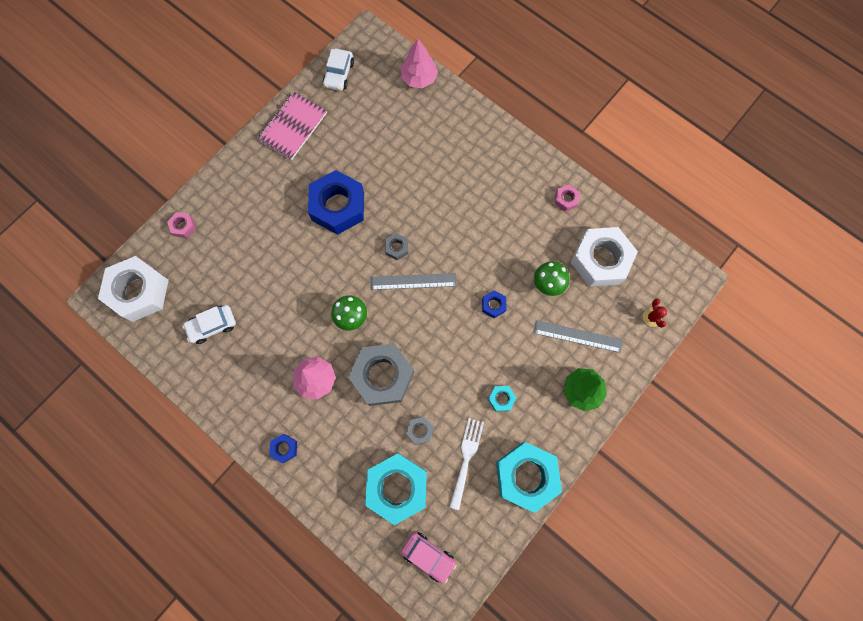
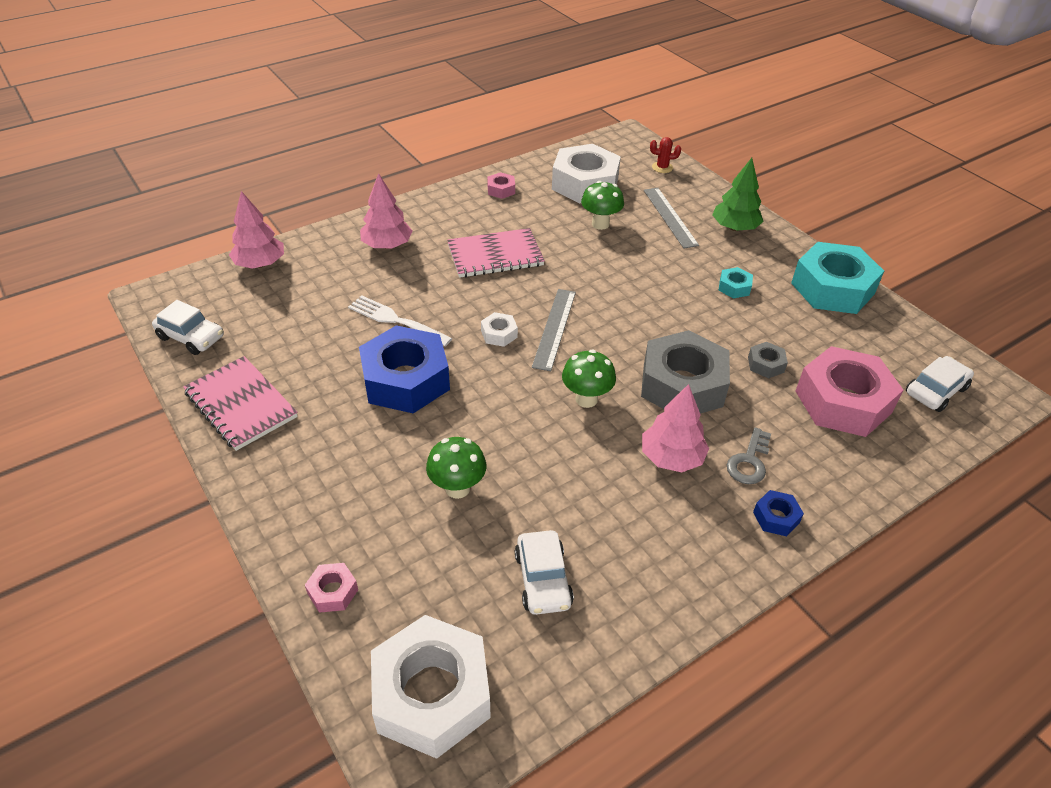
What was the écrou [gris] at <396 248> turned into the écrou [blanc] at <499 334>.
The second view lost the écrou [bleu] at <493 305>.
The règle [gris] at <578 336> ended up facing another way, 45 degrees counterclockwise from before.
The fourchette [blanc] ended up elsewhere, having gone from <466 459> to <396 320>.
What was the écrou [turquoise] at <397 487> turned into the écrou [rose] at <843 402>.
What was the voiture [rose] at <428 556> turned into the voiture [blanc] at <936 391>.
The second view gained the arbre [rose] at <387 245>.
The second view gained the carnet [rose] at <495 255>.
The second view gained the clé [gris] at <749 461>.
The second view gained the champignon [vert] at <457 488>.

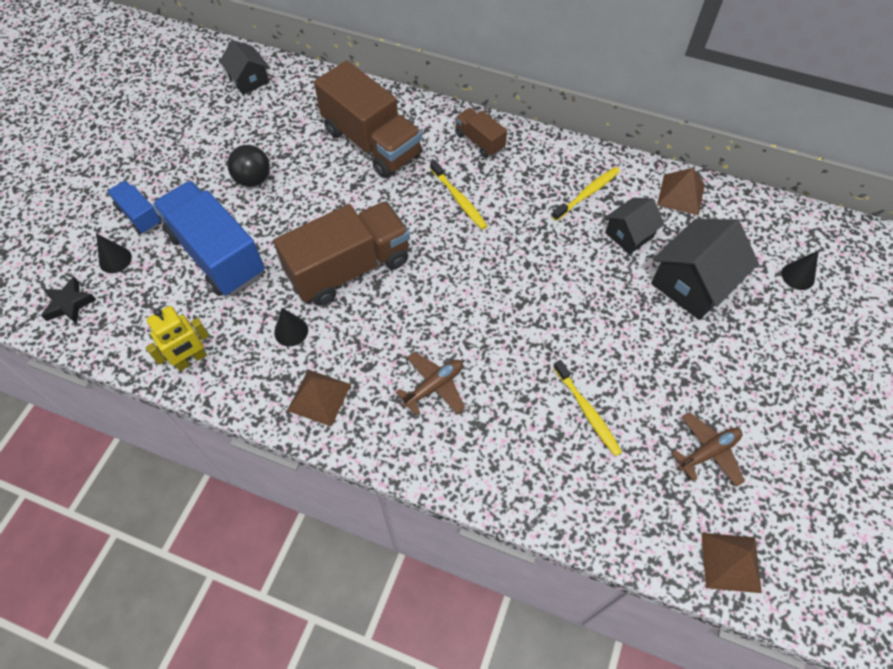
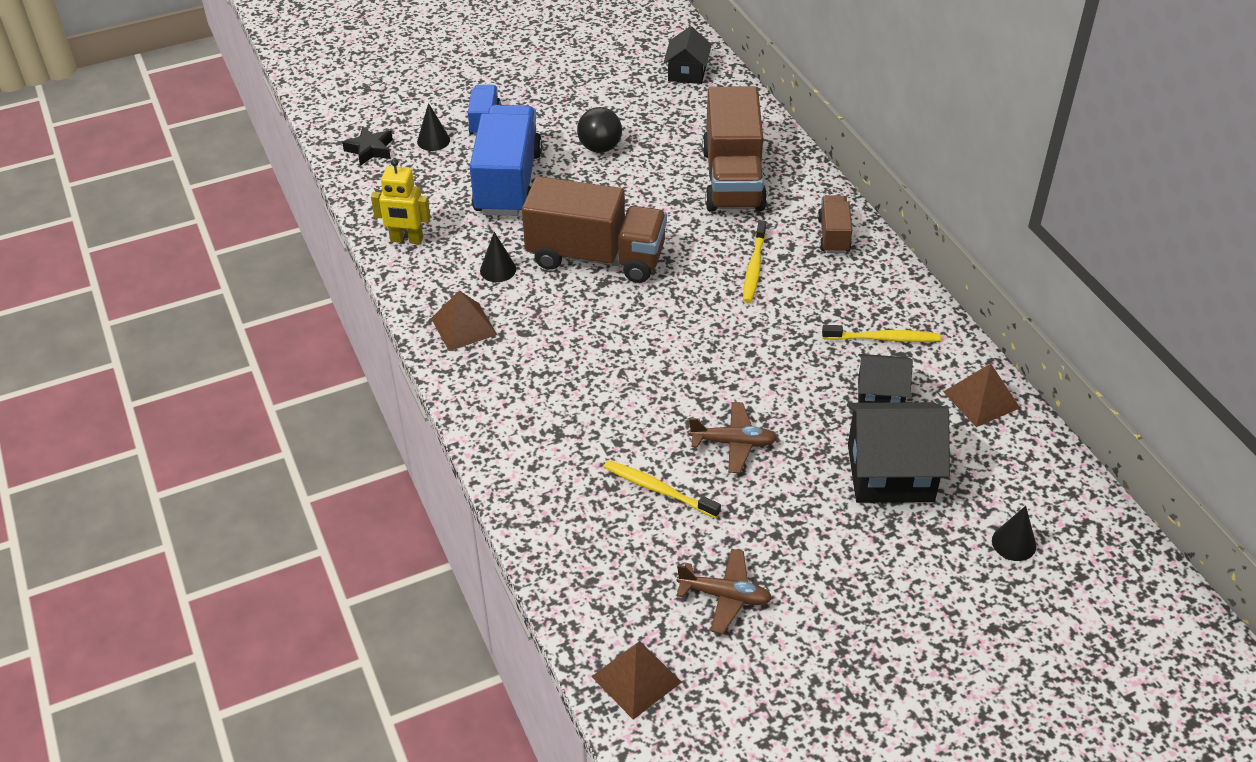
The avion [marron] ended up elsewhere, having gone from <434 386> to <733 443>.
The brosse à dents [jaune] at <587 412> ended up facing another way, 105 degrees clockwise from before.

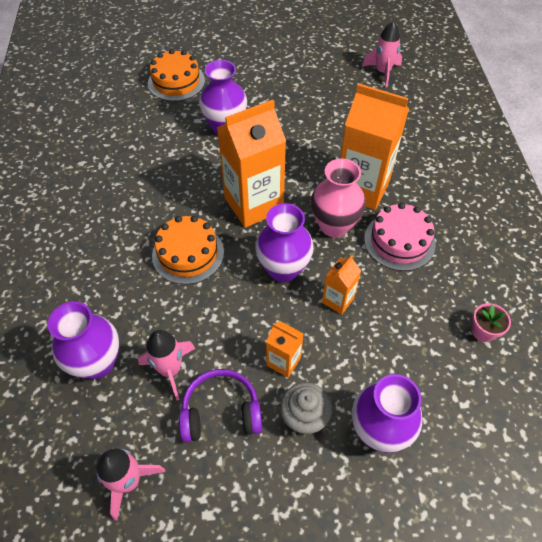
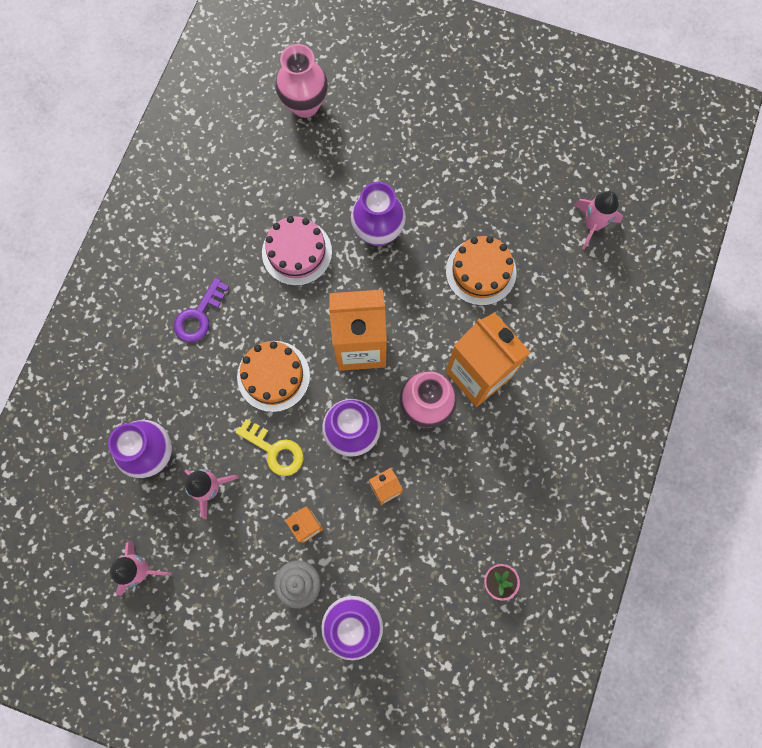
The gâteau [orange] ended up elsewhere, having gone from <176 82> to <481 271>.
The gâteau [rose] ended up elsewhere, having gone from <399 241> to <297 252>.
The second view lost the casque audio [violet] at <221 412>.
The second view gained the vase [rose] at <305 105>.
The second view gained the clé [violet] at <199 316>.
The second view gained the clé [jaune] at <275 450>.

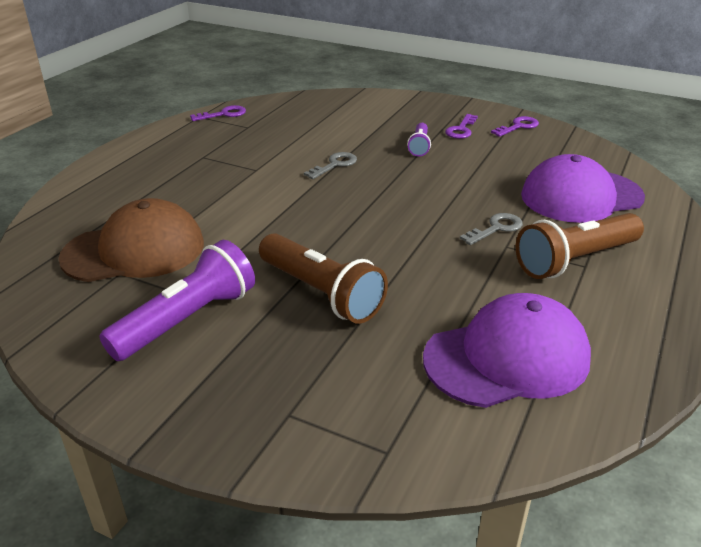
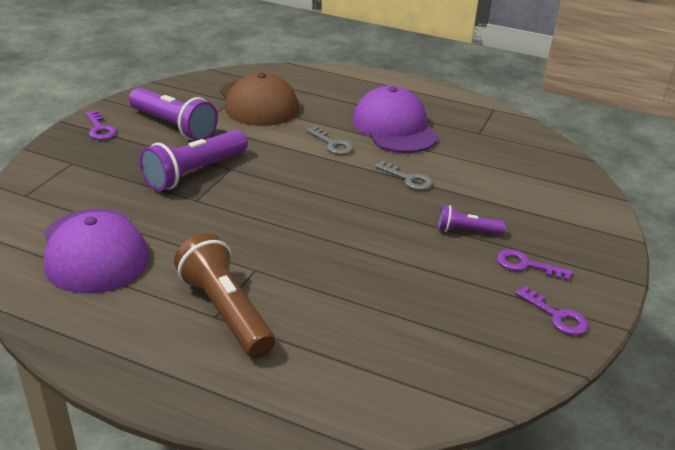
The clé [violet] ended up elsewhere, having gone from <223 114> to <100 129>.
The casquette [violet] ended up elsewhere, having gone from <581 196> to <394 128>.
The clé [gris] ended up elsewhere, having gone from <496 228> to <332 144>.
What was the lampe de poche [marron] at <321 293> turned into the lampe de poche [violet] at <195 172>.

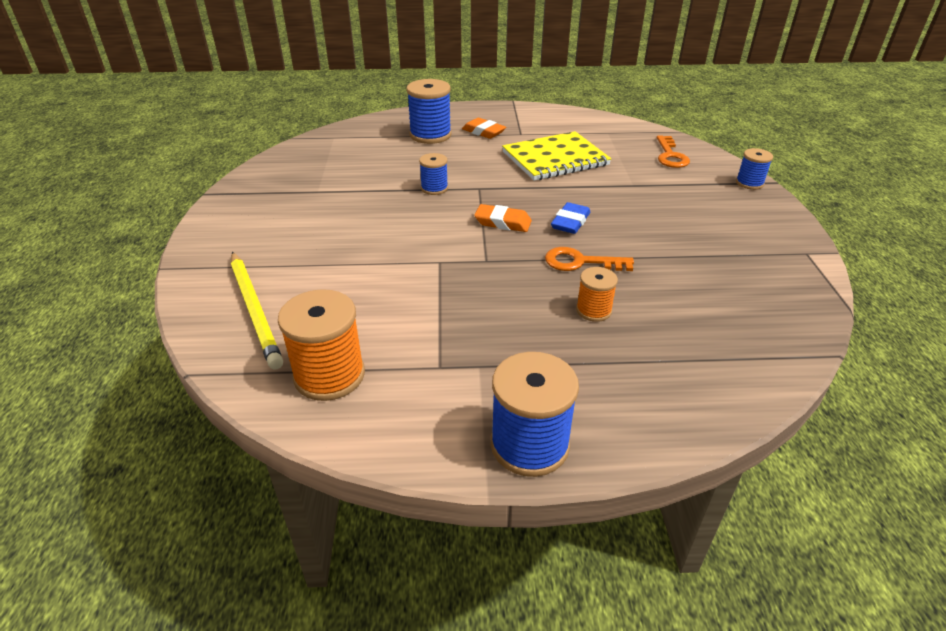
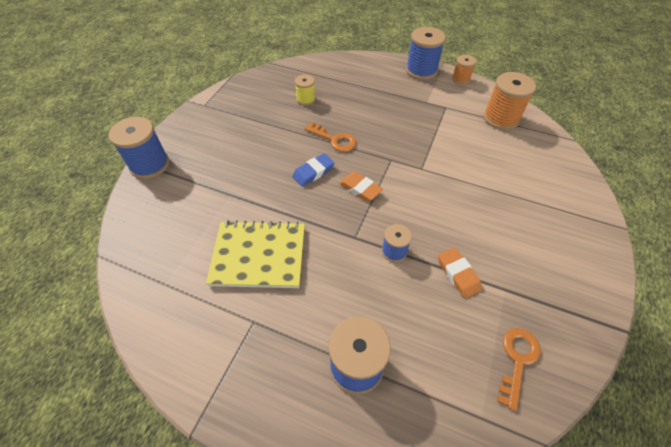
The gomme [orange] ended up elsewhere, having gone from <483 132> to <458 274>.
The clé [orange] ended up elsewhere, having gone from <670 156> to <517 360>.
The size of the bobine [bleu] at <749 183> changed by a factor of 1.77.
The second view lost the crayon [jaune] at <255 310>.
The bobine [orange] ended up elsewhere, having gone from <593 310> to <460 79>.
The second view gained the bobine [jaune] at <306 99>.

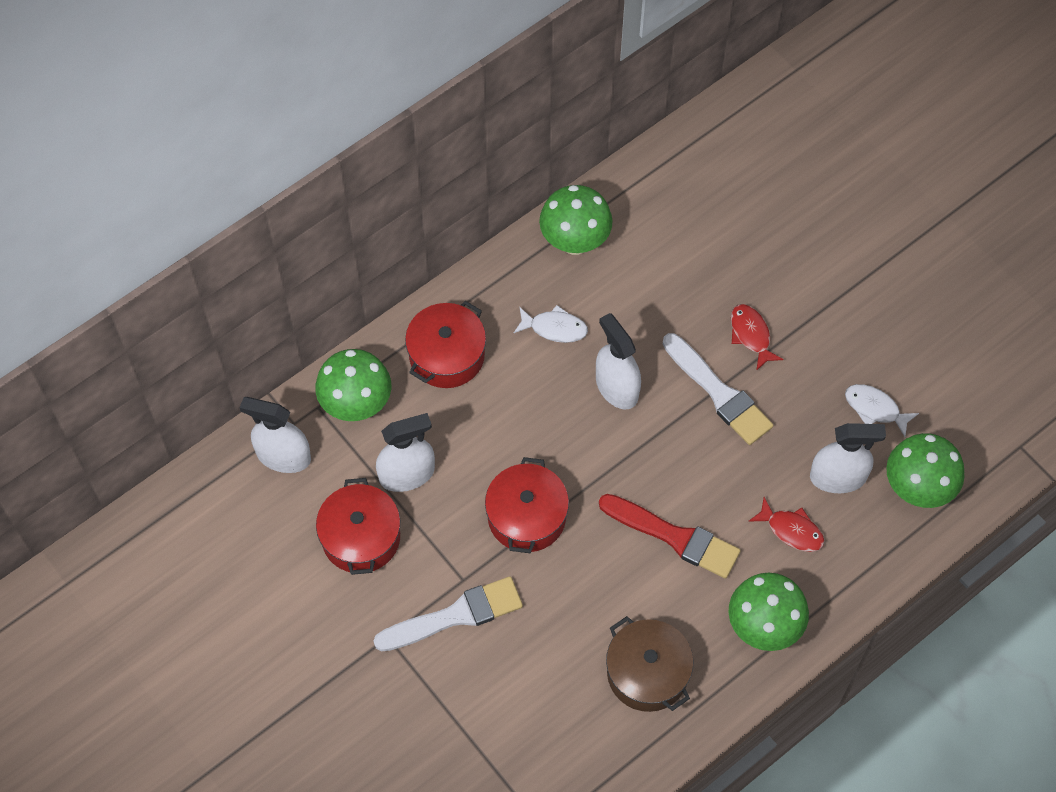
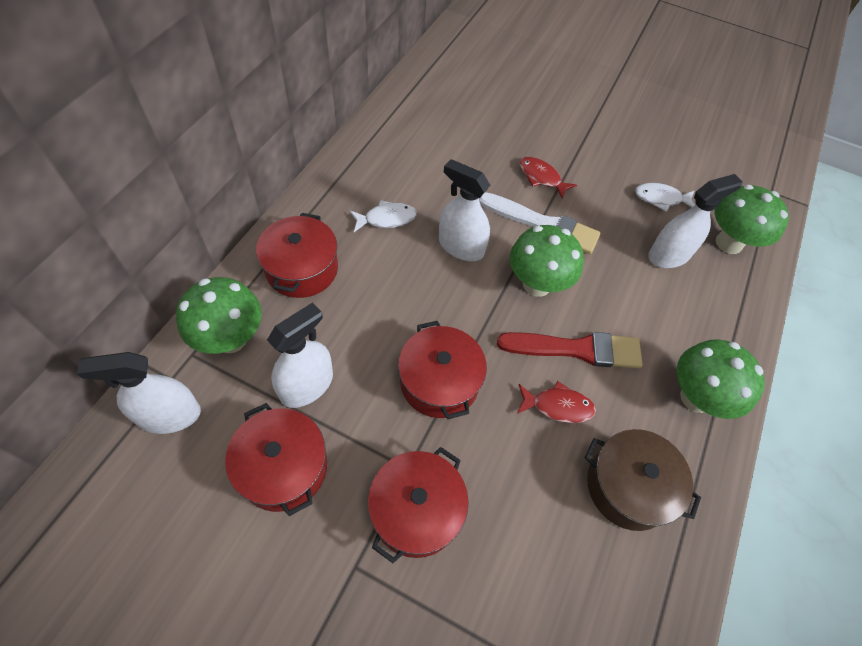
The champignon [vert] ended up elsewhere, having gone from <575 241> to <537 284>.
The poisson [rouge] ended up elsewhere, having gone from <791 530> to <558 406>.
Where the pinceau [blanc] stood at <455 616>, the marmite [rouge] came to stand at <416 510>.

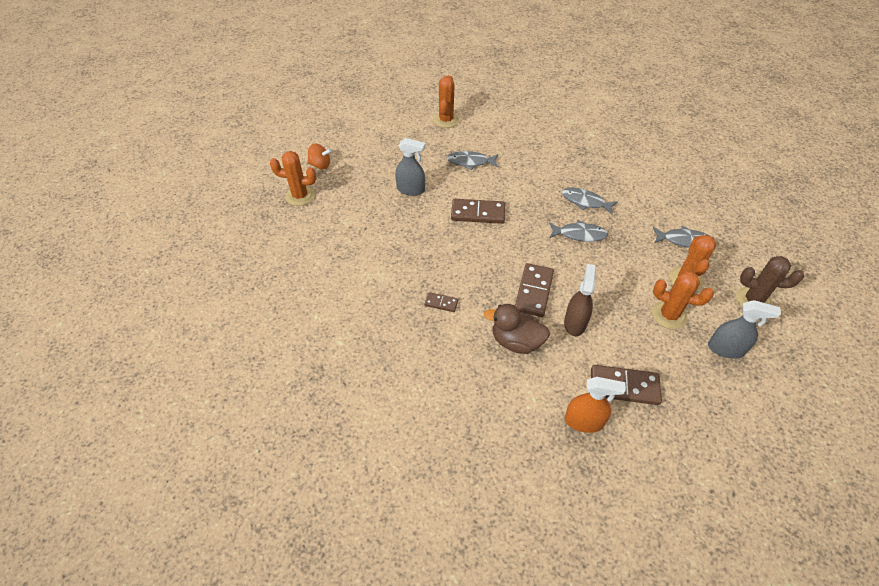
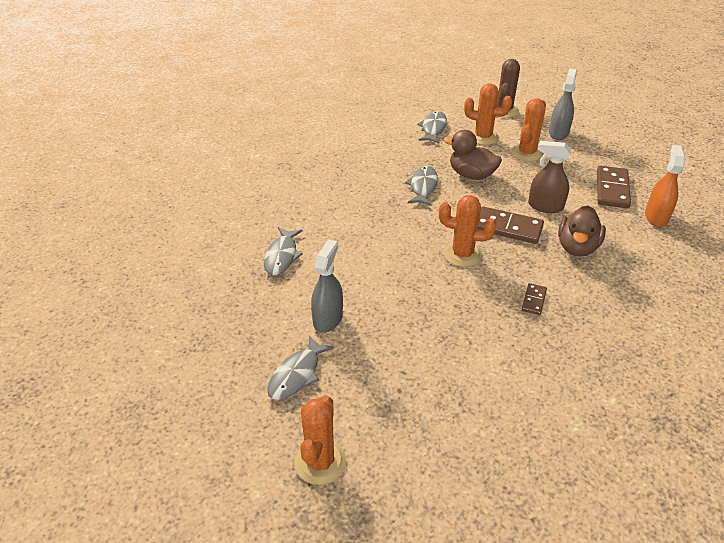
The cactus [orange] ended up elsewhere, having gone from <446 120> to <462 254>.
The second view lost the toupie [orange] at <320 165>.
The poisson [gris] ended up elsewhere, having gone from <585 202> to <297 374>.
The second view lost the domino [marron] at <478 213>.
The second view gained the canard [marron] at <471 175>.

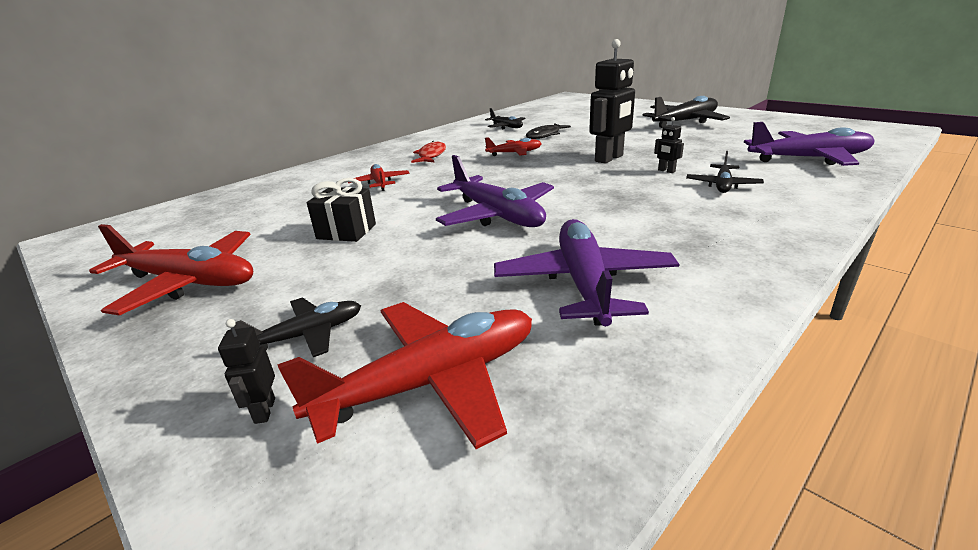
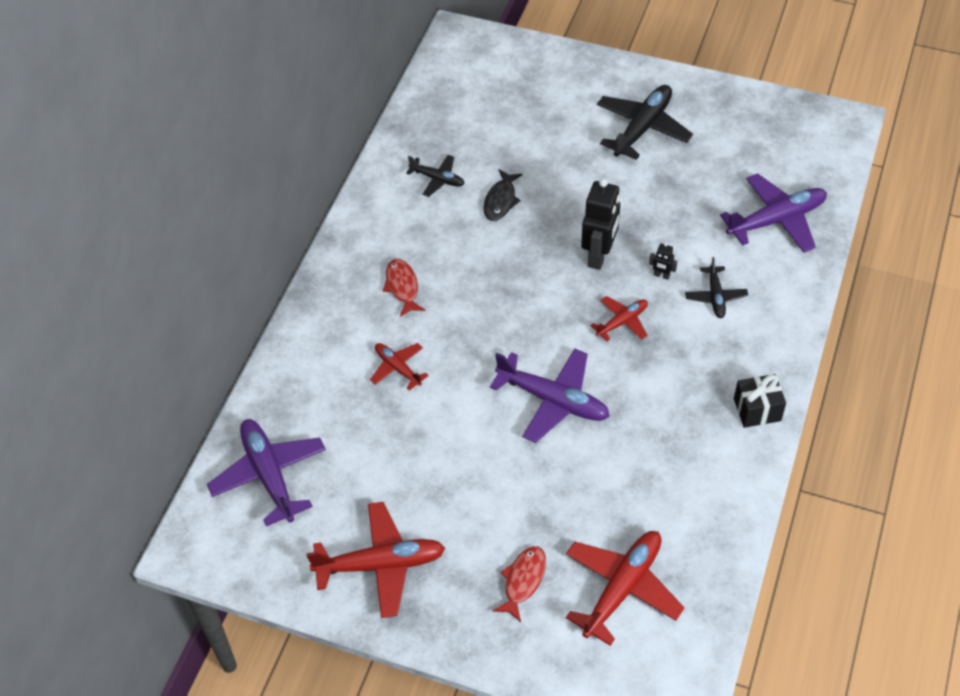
The avion [rouge] ended up elsewhere, having gone from <515 153> to <622 322>.
The cadeau [noir] ended up elsewhere, having gone from <346 231> to <757 410>.
The avion [violet] ended up elsewhere, having gone from <583 283> to <269 475>.
Where the avion [noir] stood at <308 334>, the poisson [rouge] came to stand at <523 581>.
The second view lost the robot [noir] at <264 411>.

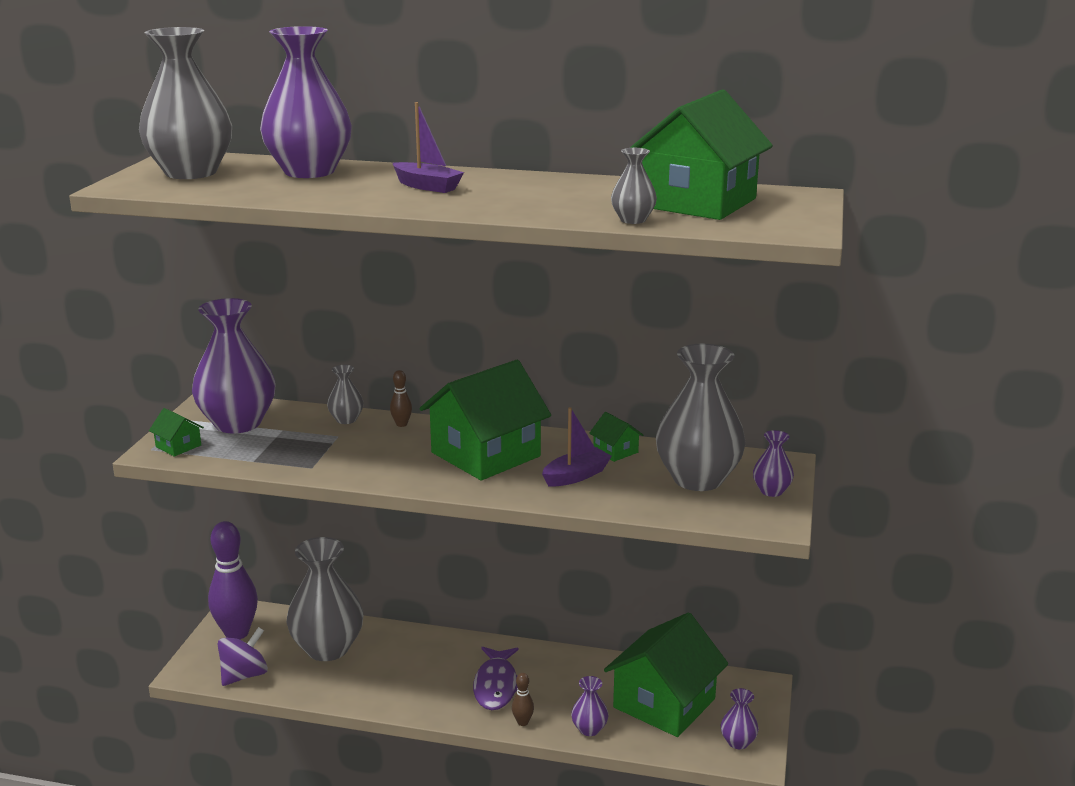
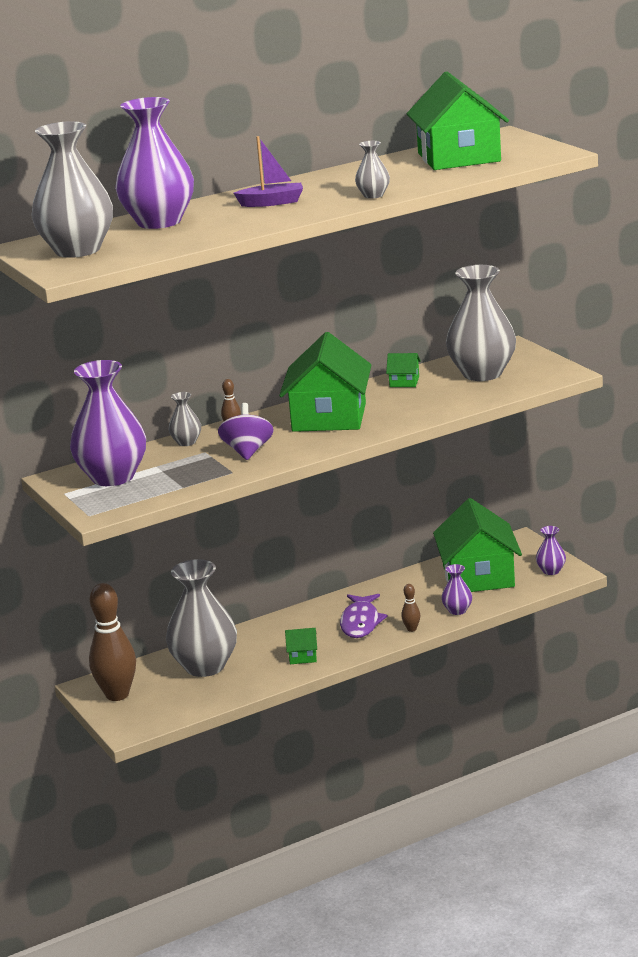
The vase [gris] ended up elsewhere, having gone from <633 220> to <373 195>.
The second view lost the bateau [violet] at <576 476>.
The maison [vert] ended up elsewhere, having gone from <178 446> to <302 656>.
The second view lost the vase [violet] at <771 491>.
What was the quille [violet] at <237 633> turned into the quille [marron] at <117 695>.
The toupie [violet] ended up elsewhere, having gone from <244 675> to <247 451>.
The poisson [violet] at <496 686> ended up facing another way, 45 degrees clockwise from before.

